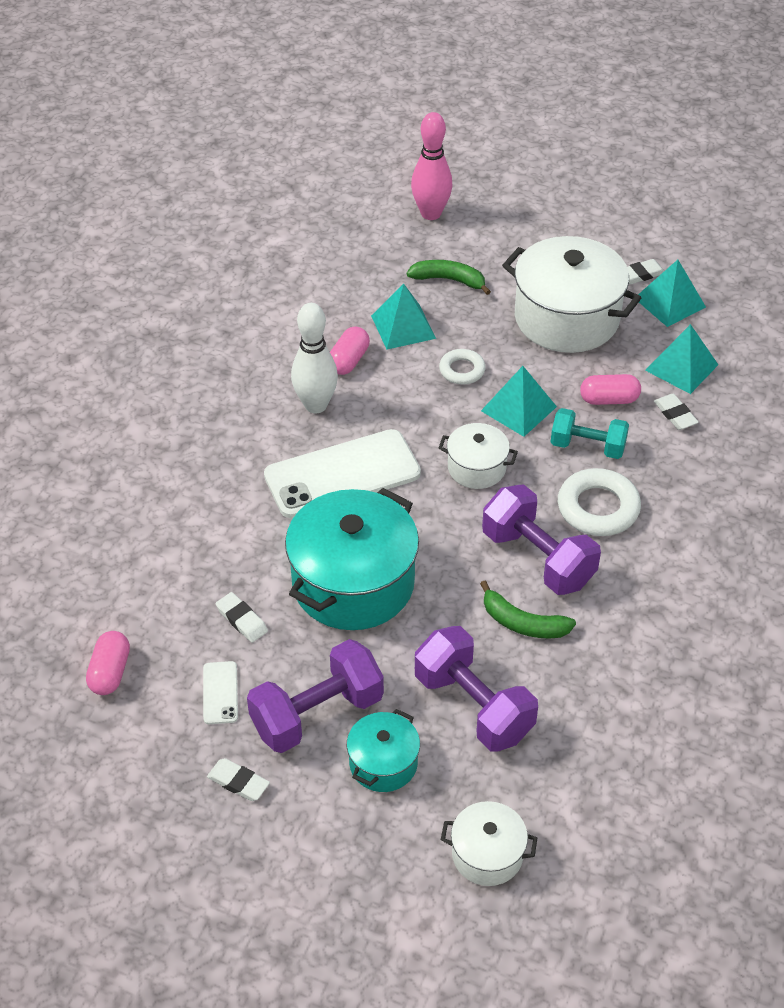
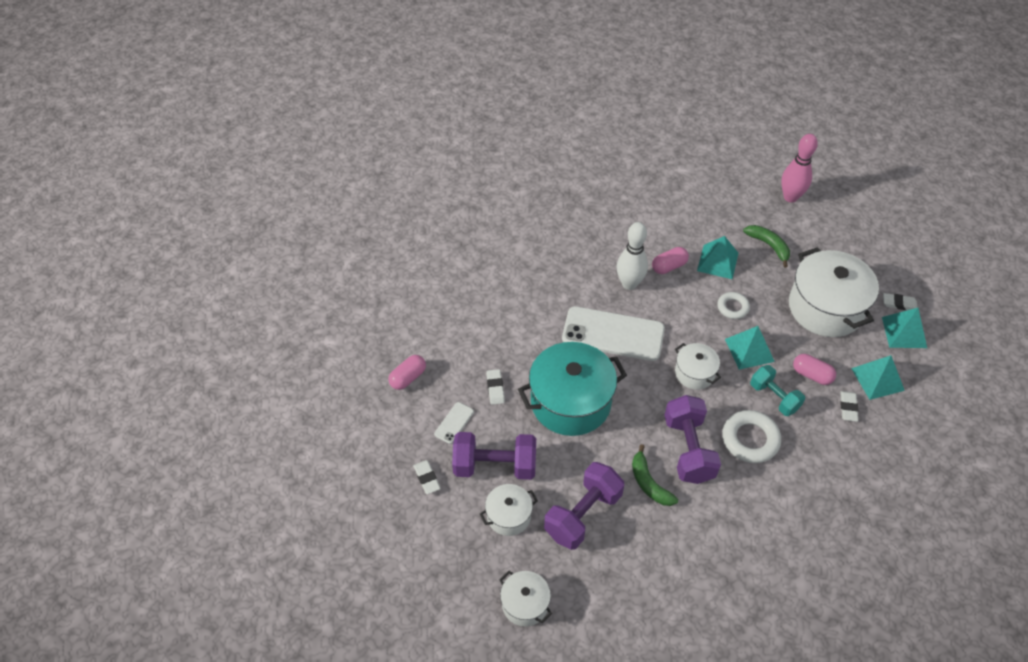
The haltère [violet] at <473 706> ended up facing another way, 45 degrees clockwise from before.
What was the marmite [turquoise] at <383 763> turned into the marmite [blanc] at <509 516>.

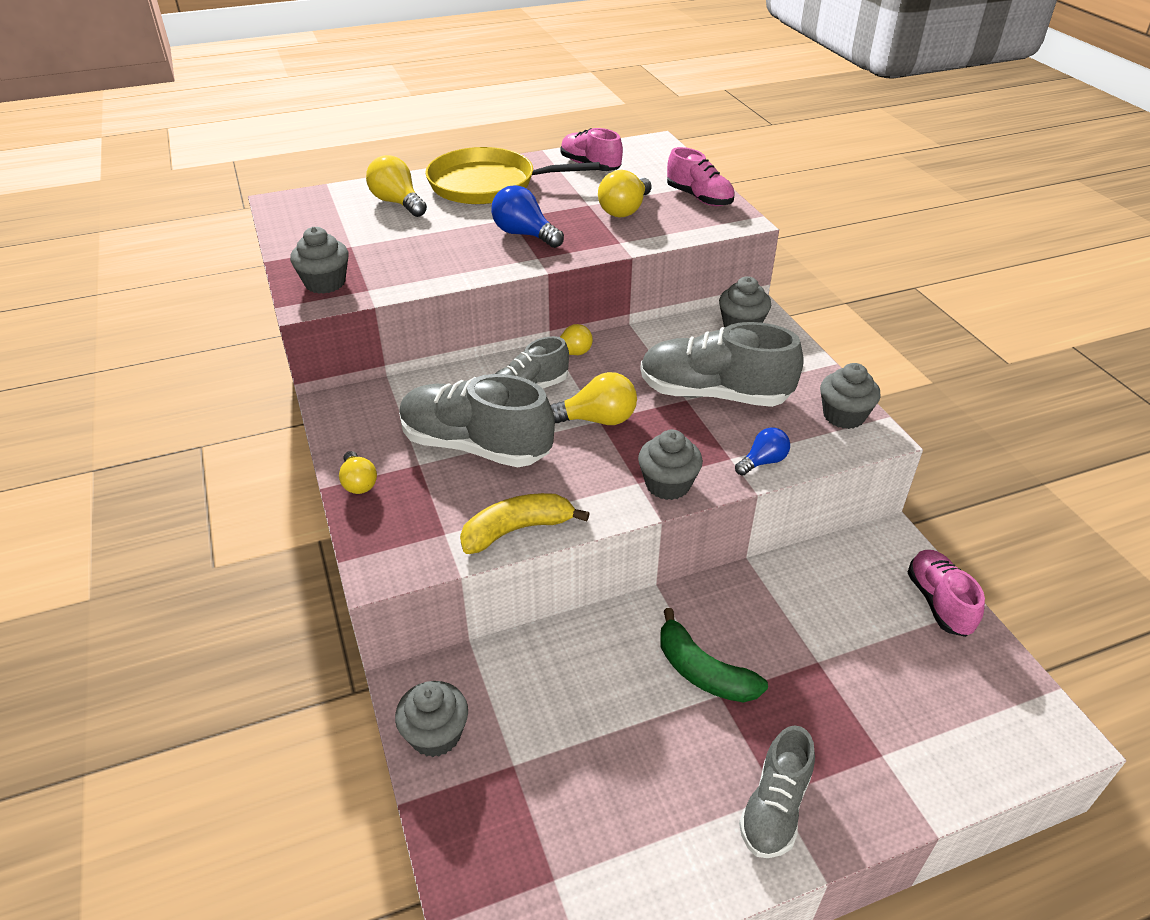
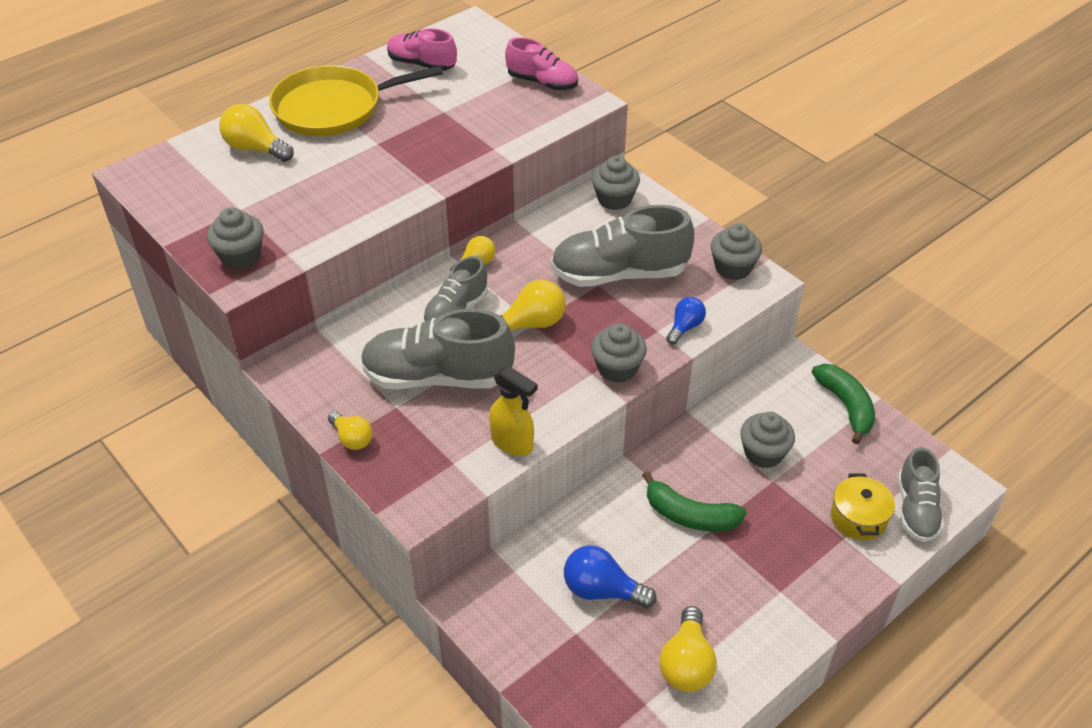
The ampoule [jaune] ended up elsewhere, having gone from <625 210> to <686 663>.
The ampoule [bleu] ended up elsewhere, having gone from <524 234> to <602 590>.
Where the banane [jaune] stood at <517 530>, the vaporisateur [jaune] came to stand at <512 443>.
Where the chaussure [rose] stood at <939 602>, the banane [vert] came to stand at <846 406>.
The muffin [gris] ended up elsewhere, having gone from <435 734> to <763 453>.
The chaussure [gris] ended up elsewhere, having gone from <774 807> to <916 509>.
The second view gained the marmite [jaune] at <858 518>.

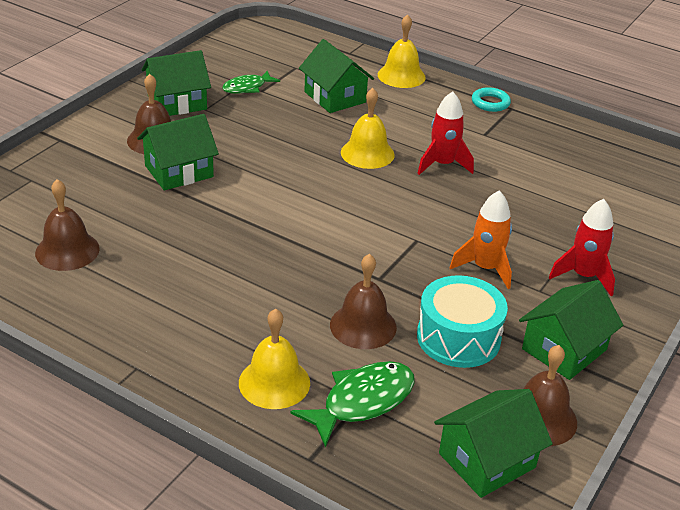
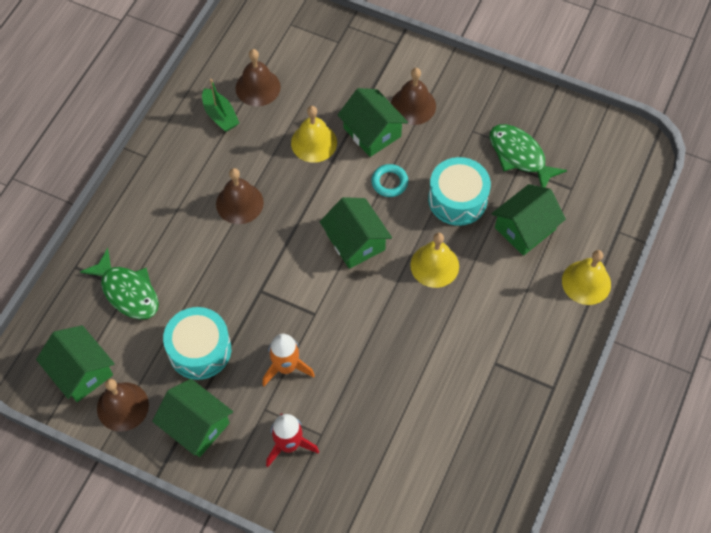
The maison [vert] ended up elsewhere, having gone from <177 102> to <355 242>.
The size of the poisson [vert] at <247 87> changed by a factor of 1.54.
The anneau [turquoise] ended up elsewhere, having gone from <490 103> to <389 182>.
The second view lost the fusée [rouge] at <442 164>.
The cloche [marron] ended up elsewhere, having gone from <363 326> to <239 203>.
The cloche [jaune] ended up elsewhere, having gone from <274 382> to <314 142>.
The second view gained the bateau [vert] at <220 115>.
The second view gained the tambour [turquoise] at <457 199>.

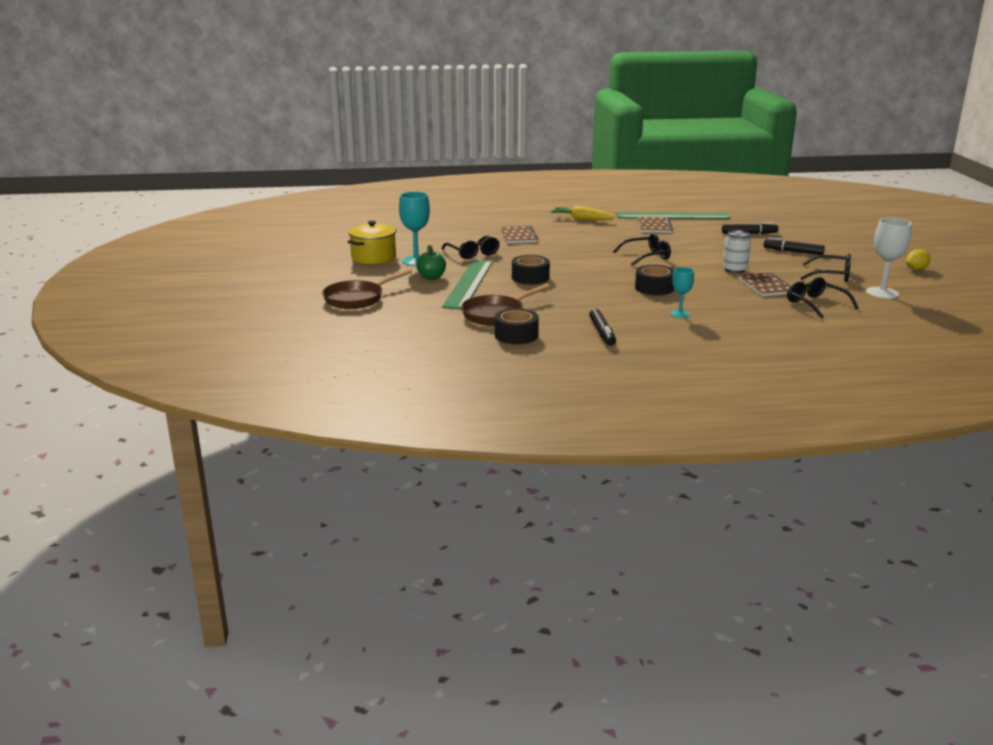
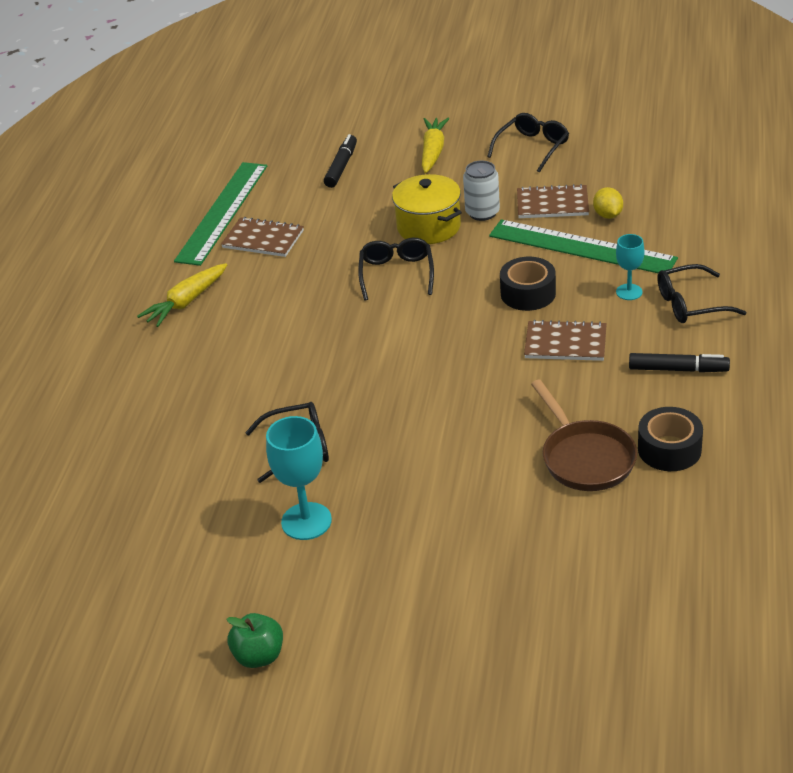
The second view lost the verre à pied [blanc] at <882 293>.
The marmite [jaune] ended up elsewhere, having gone from <373 257> to <428 227>.
The carnet [marron] ended up elsewhere, having gone from <518 236> to <565 343>.
Where the feutre [noir] stood at <793 252>, the carotte [jaune] came to stand at <433 152>.
The pomme [vert] ended up elsewhere, having gone from <431 277> to <259 656>.
The citron [jaune] ended up elsewhere, having gone from <916 269> to <608 215>.
The second view lost the ruban adhésif [noir] at <530 277>.
The règle [vert] ended up elsewhere, having gone from <468 284> to <581 247>.
The second view lost the poêle [marron] at <357 299>.
The lunettes [noir] ended up elsewhere, having gone from <815 304> to <690 304>.

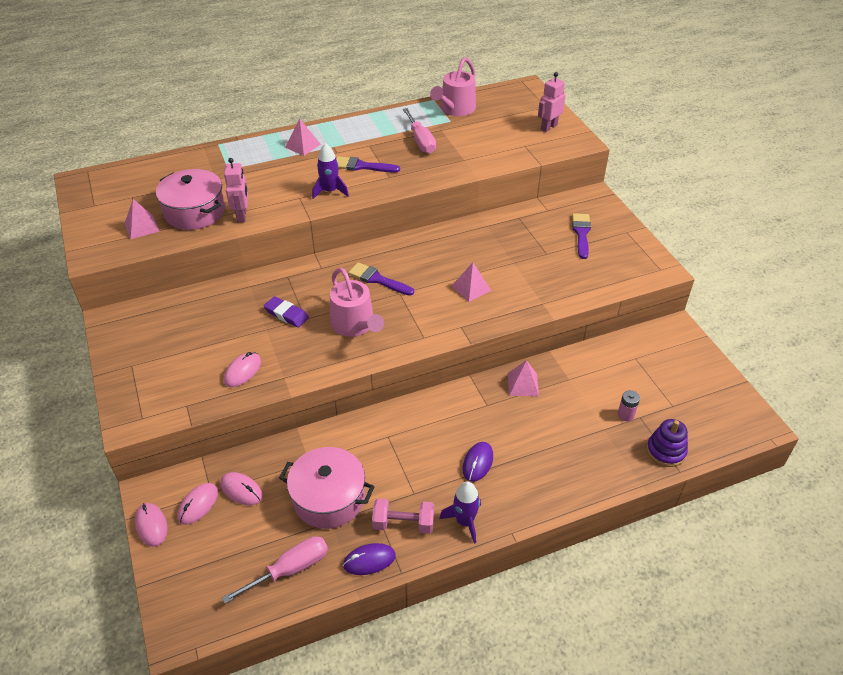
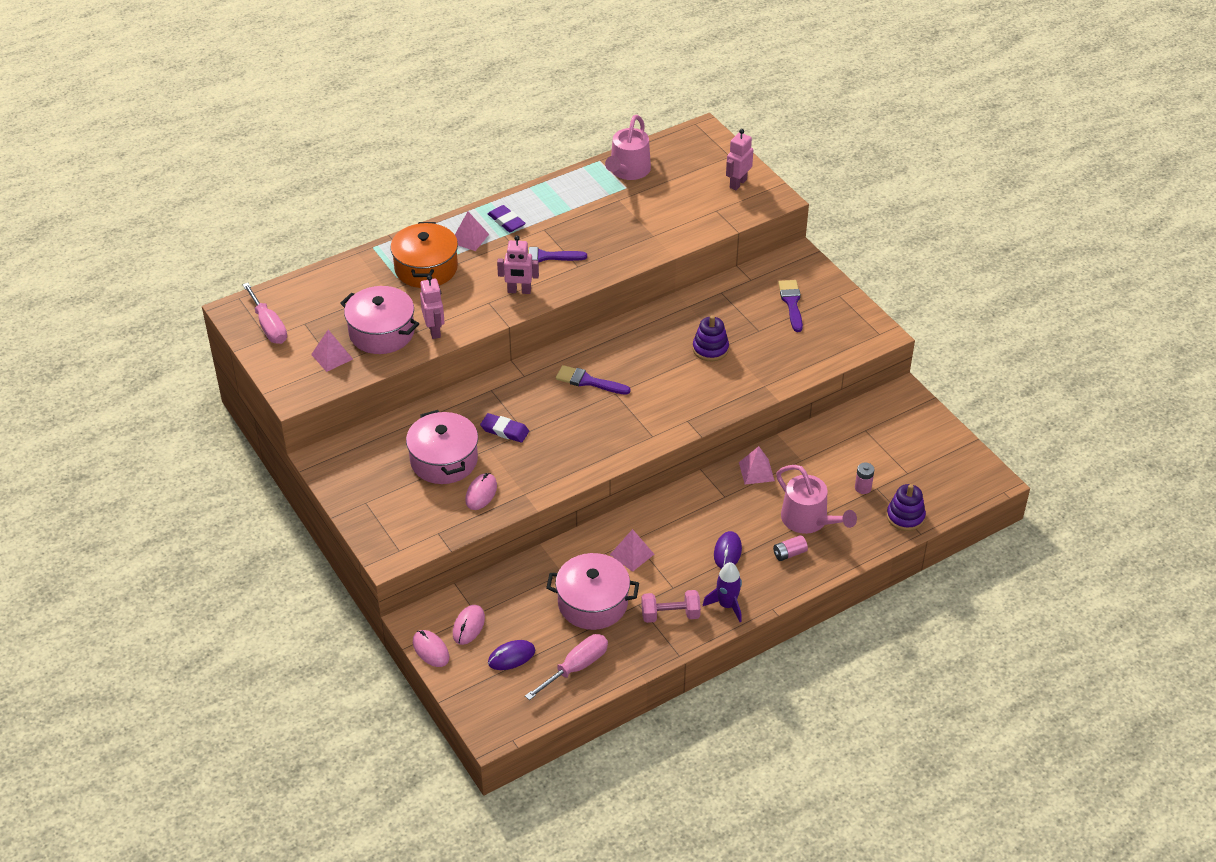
The tournevis [rose] ended up elsewhere, having gone from <420 141> to <268 326>.
Where the fusée [violet] stood at <330 191>, the robot [rose] came to stand at <519 291>.
The pyramide [rose] ended up elsewhere, having gone from <471 288> to <632 554>.
The arrosoir [rose] ended up elsewhere, having gone from <355 325> to <808 520>.
The second view lost the souris [rose] at <241 490>.
The souris [violet] ended up elsewhere, having gone from <369 560> to <511 657>.
The second view gained the gomme [violet] at <506 221>.
The second view gained the marmite [orange] at <426 268>.
The second view gained the jouet à empiler [violet] at <710 349>.
The second view gained the marmite [rose] at <444 460>.
The second view gained the pile [rose] at <789 553>.

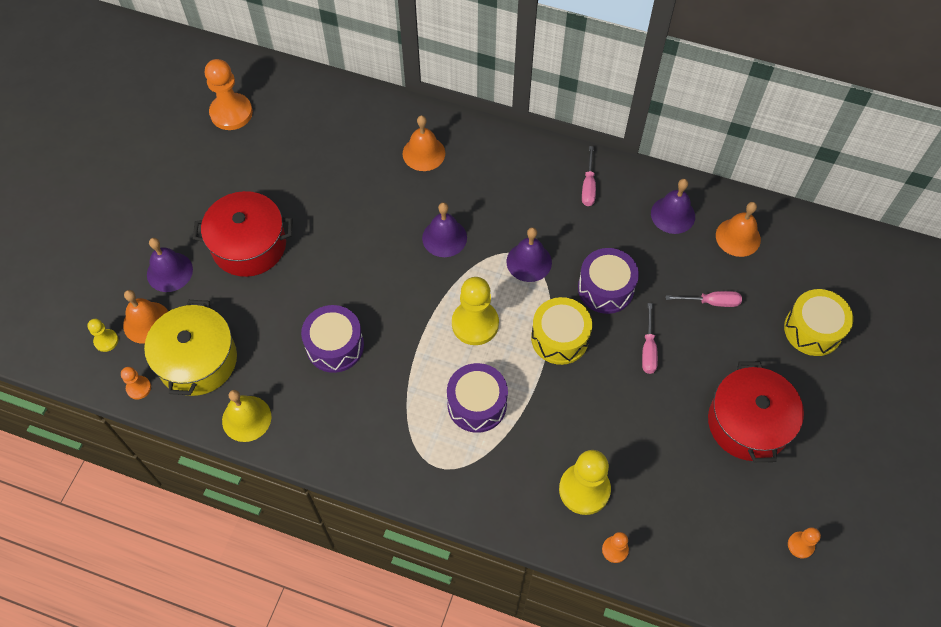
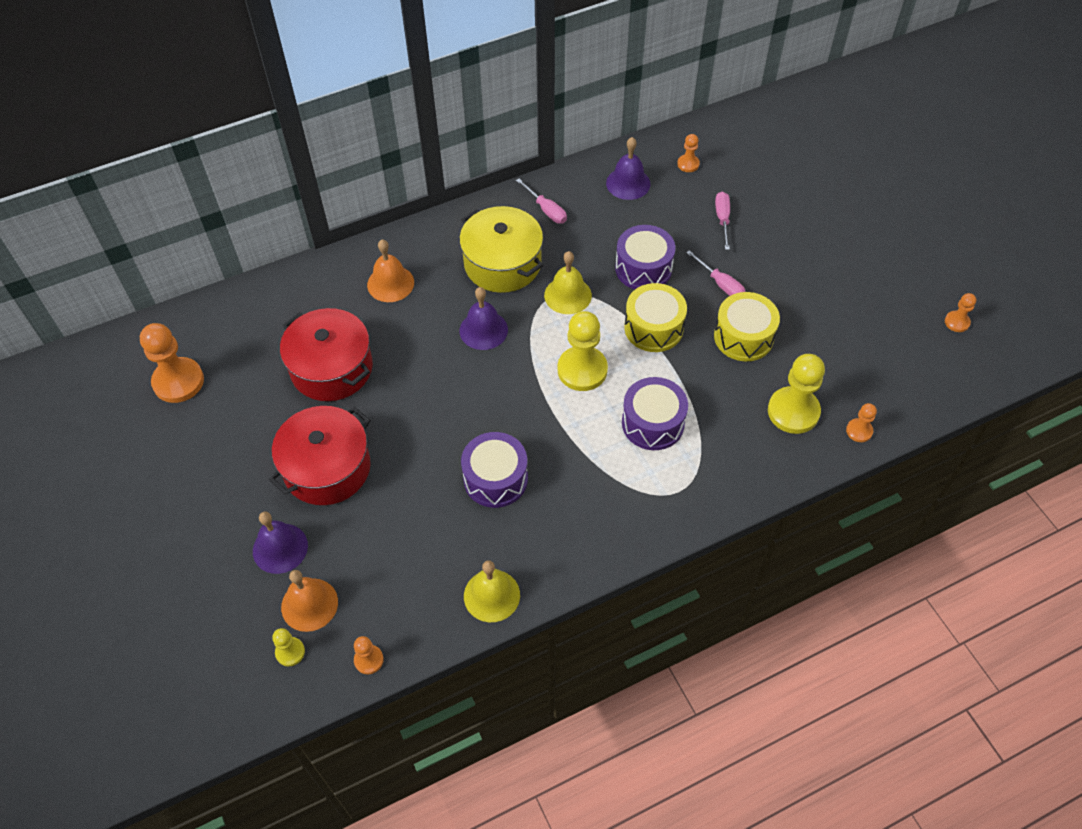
Where the cloche [orange] stood at <738 237>, the pion [orange] came to stand at <688 164>.
What was the cloche [violet] at <529 262> turned into the cloche [jaune] at <568 295>.
The tambour [jaune] ended up elsewhere, having gone from <813 330> to <743 337>.
The tournevis [rose] at <711 302> ended up facing another way, 45 degrees counterclockwise from before.
The marmite [jaune] ended up elsewhere, having gone from <197 360> to <502 263>.
The marmite [rouge] ended up elsewhere, having gone from <748 423> to <332 368>.

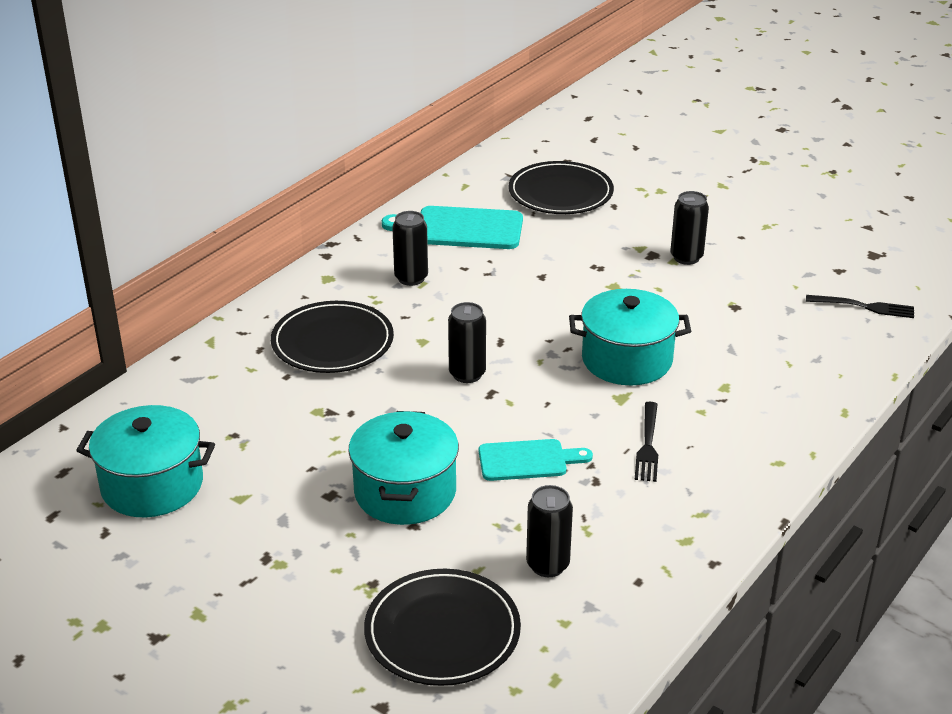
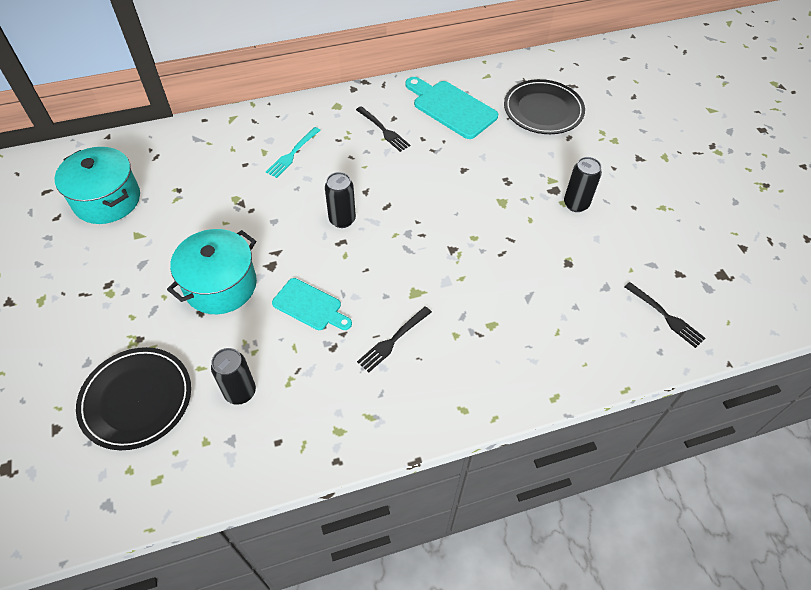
Where the canette [noir] stood at <411 278>, the fourchette [noir] came to stand at <383 130>.
The second view lost the marmite [turquoise] at <626 360>.
Where the assiette [noir] stood at <332 342>, the fourchette [turquoise] came to stand at <292 154>.

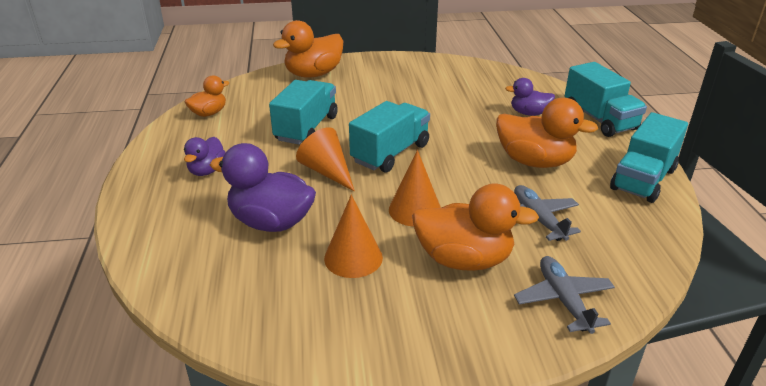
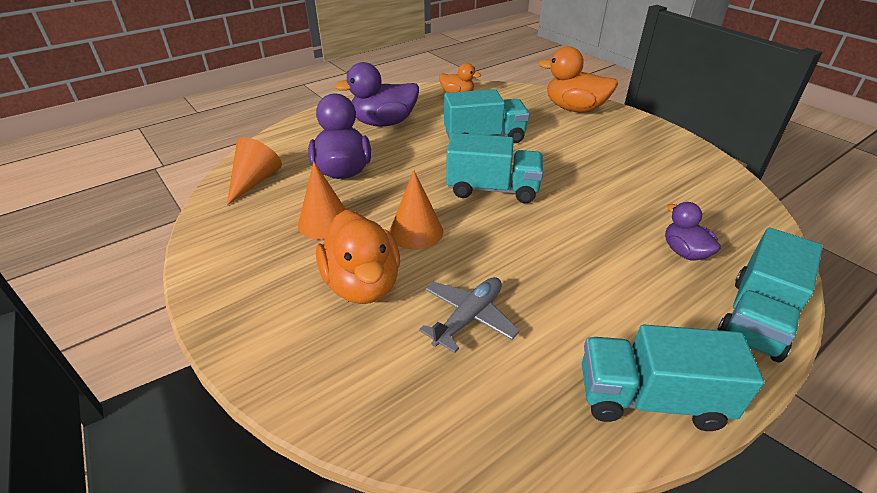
The second view lost the canard [orange] at <534 161>.
The cône [orange] ended up elsewhere, having gone from <327 171> to <255 181>.
The size of the canard [violet] at <207 170> changed by a factor of 1.73.
The second view lost the avion [gris] at <563 300>.

